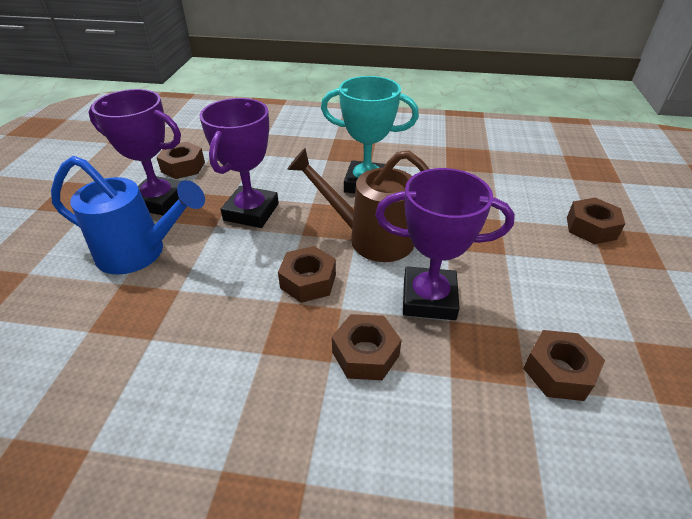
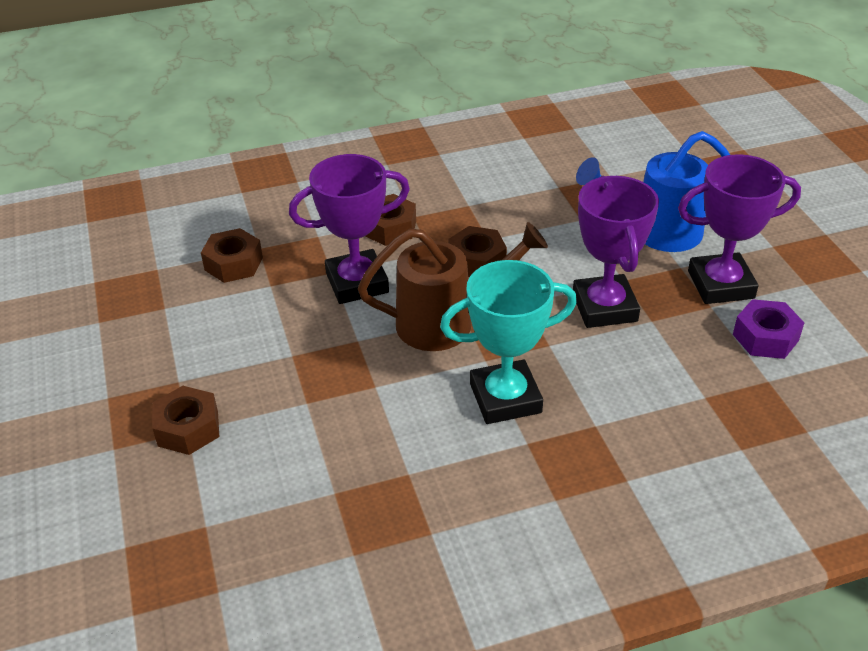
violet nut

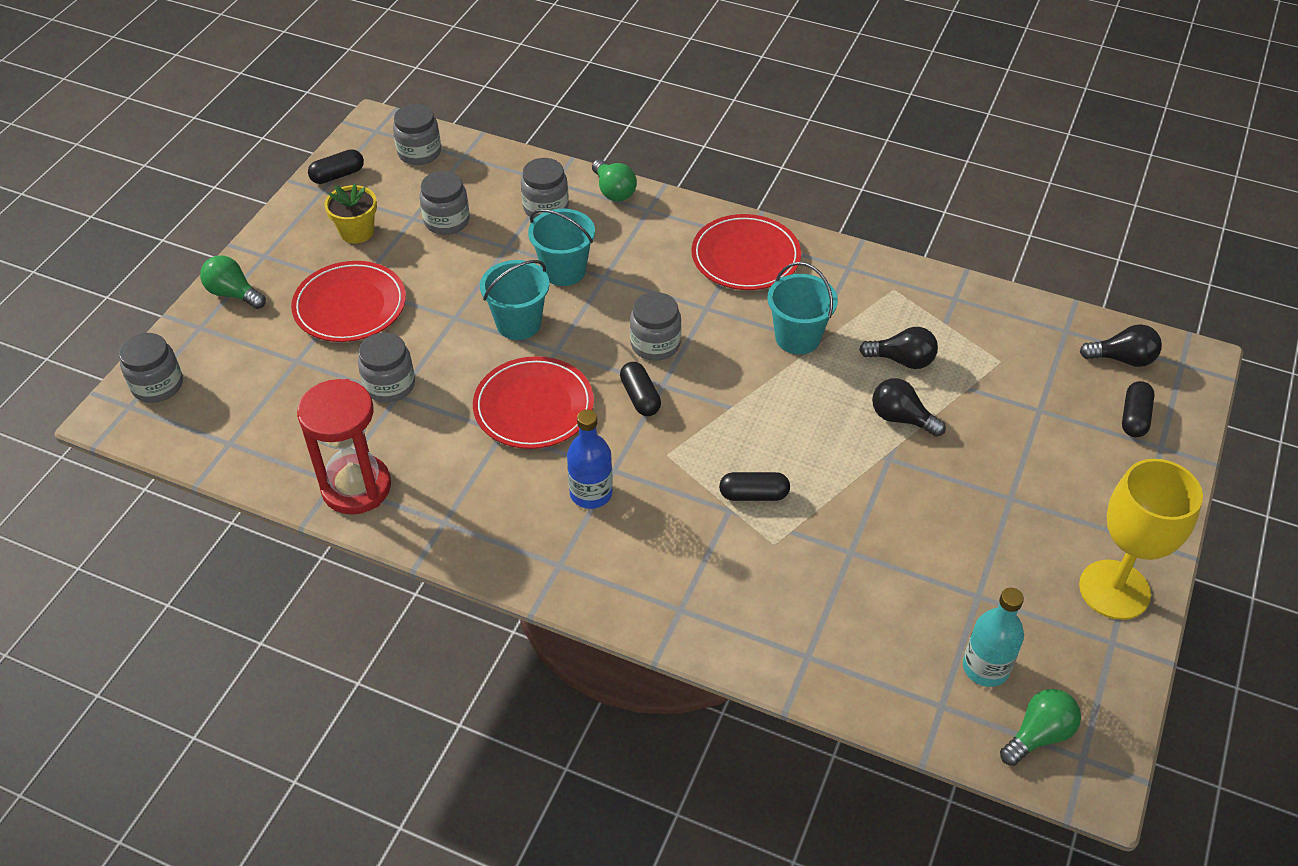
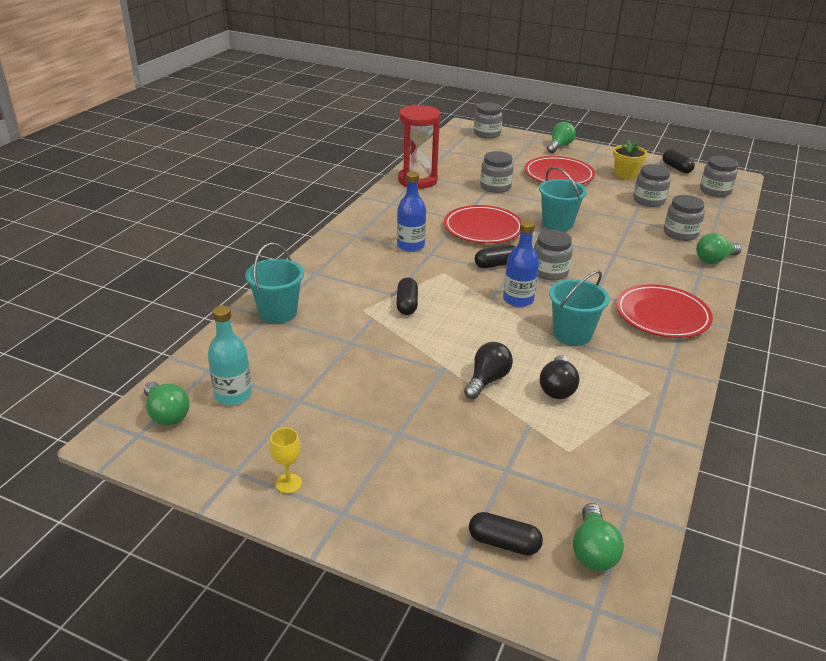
teal sand bucket (no. 1 from left); emerald bulb (no. 3 from left); golden chalice; cobalt flask (no. 2 from left)

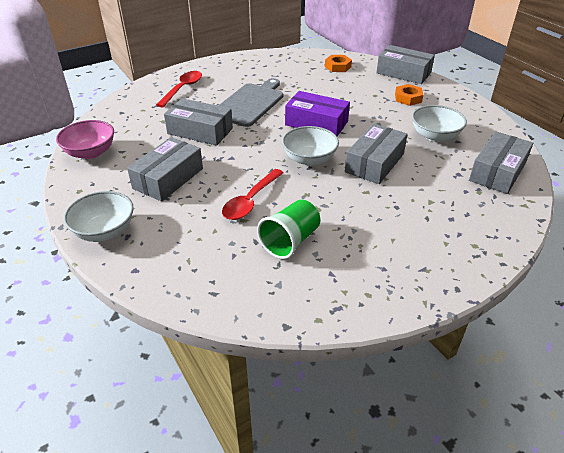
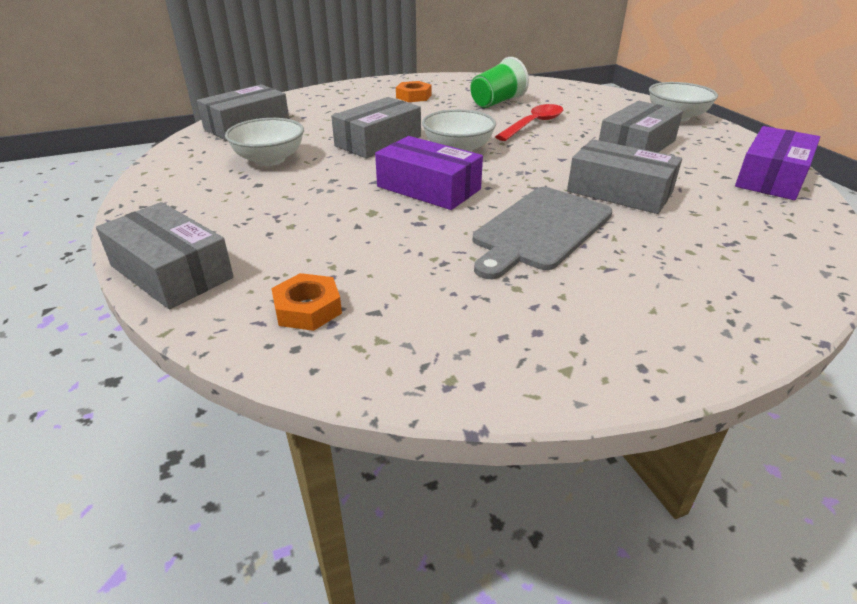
red spoon (no. 1 from left in the first image); bright orange nut (no. 2 from left); violet package (no. 2 from left)

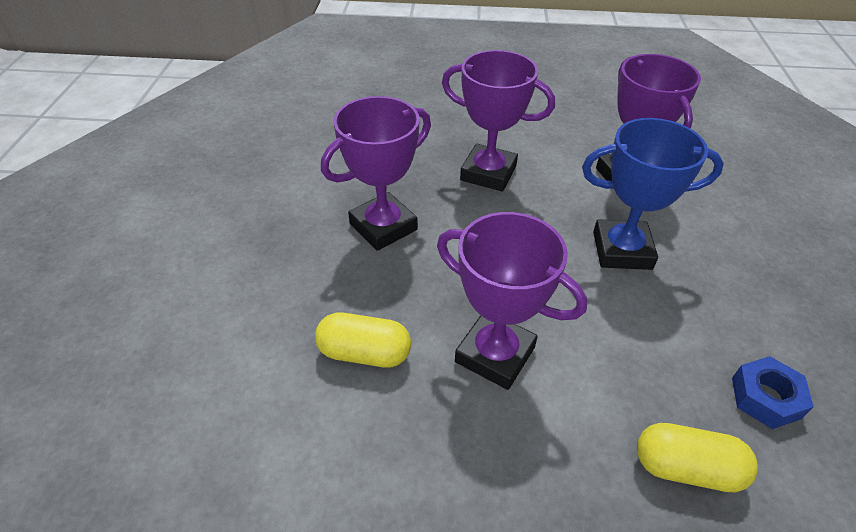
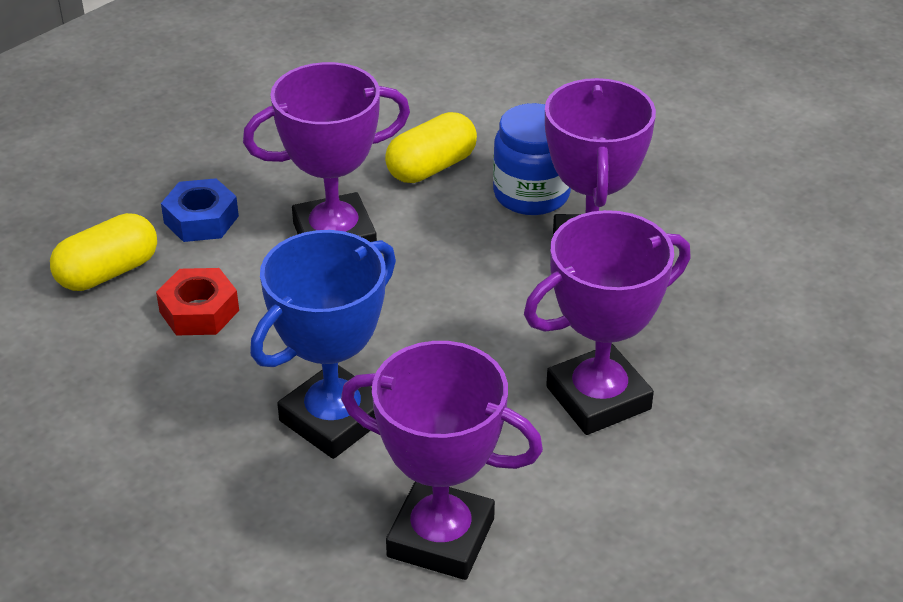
cobalt nut; cobalt jar; red nut

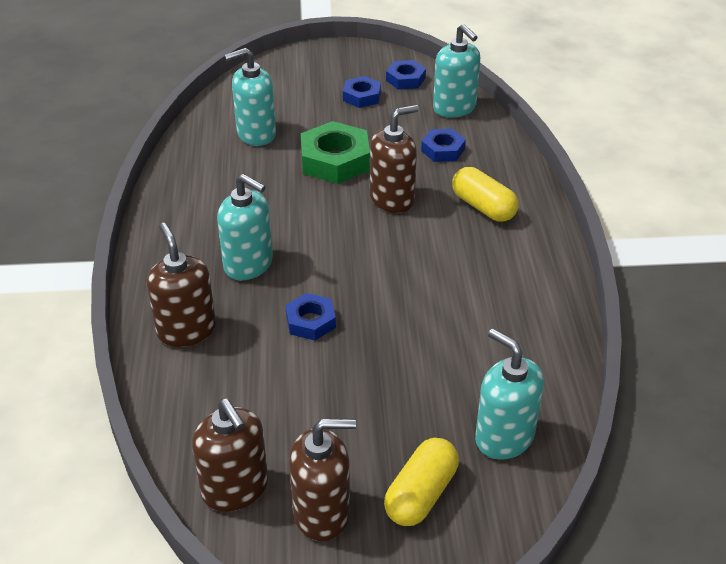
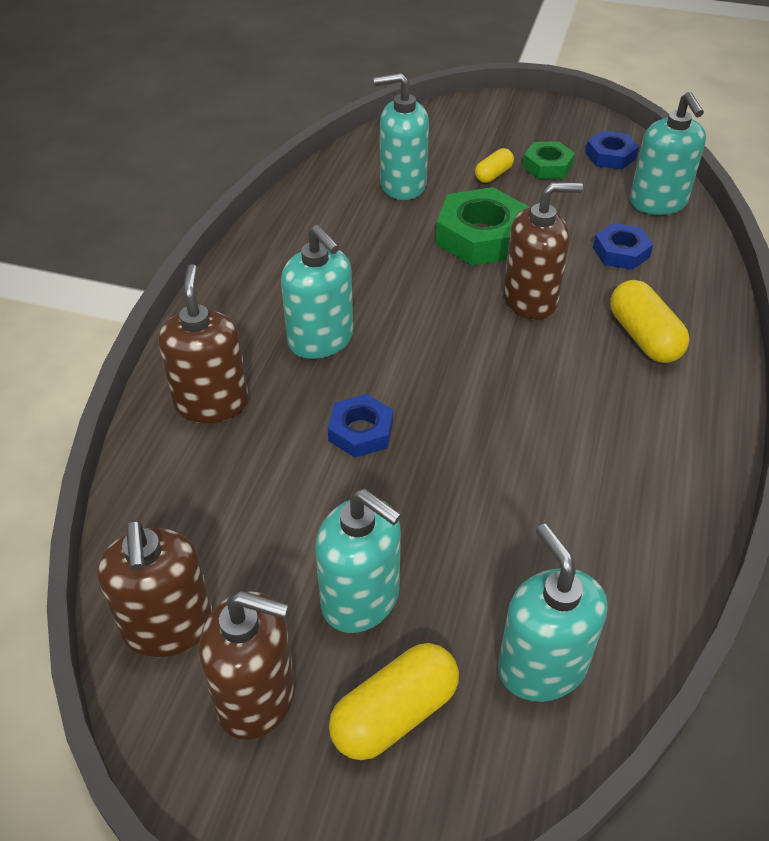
emerald nut (no. 2 from left); golden pill shape (no. 2 from left); teal soap dispenser (no. 2 from left)

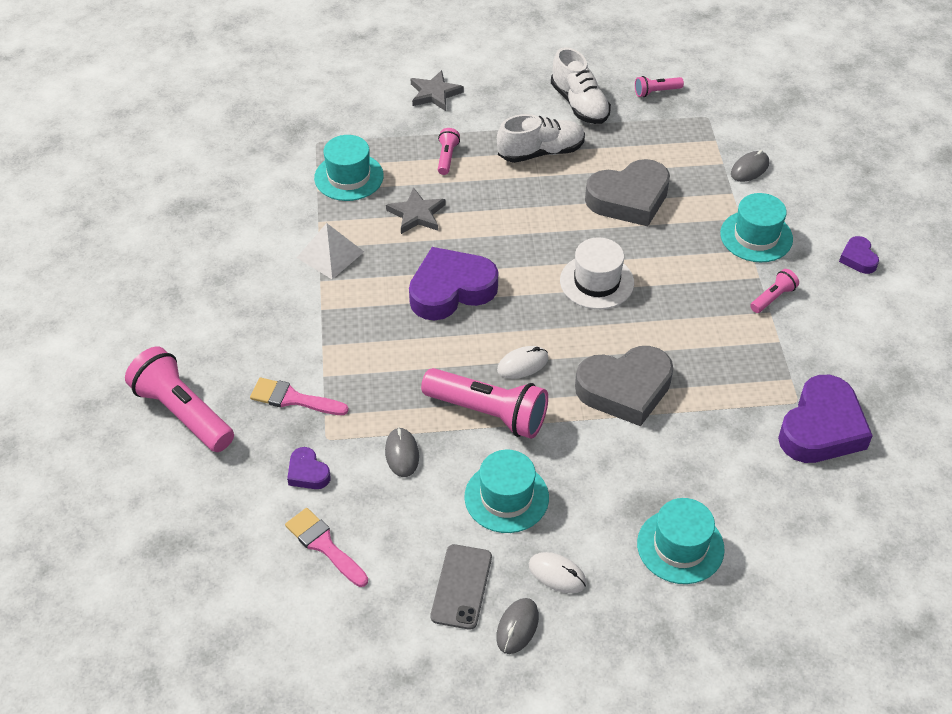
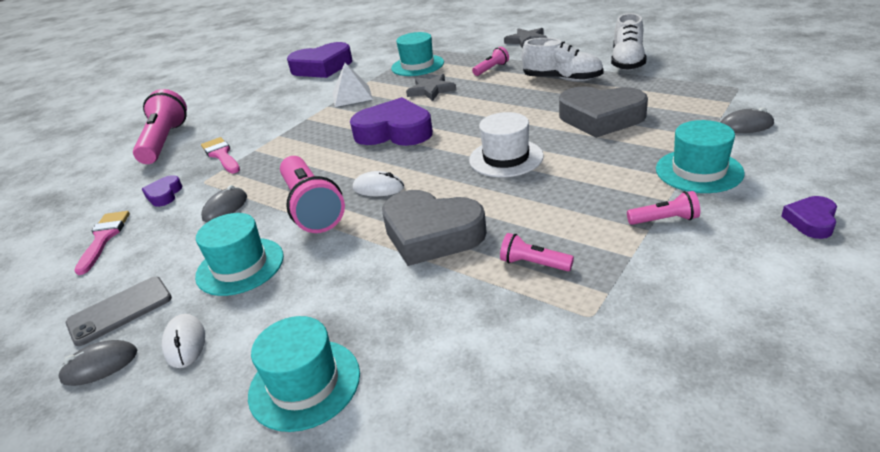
rose-pink flashlight (no. 4 from left); violet heart shape (no. 2 from left)

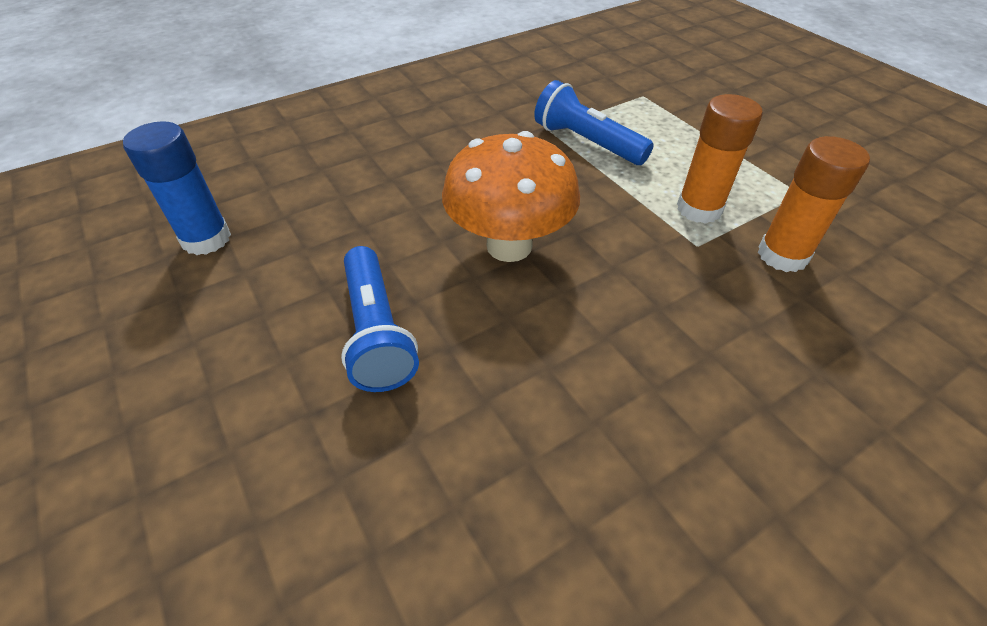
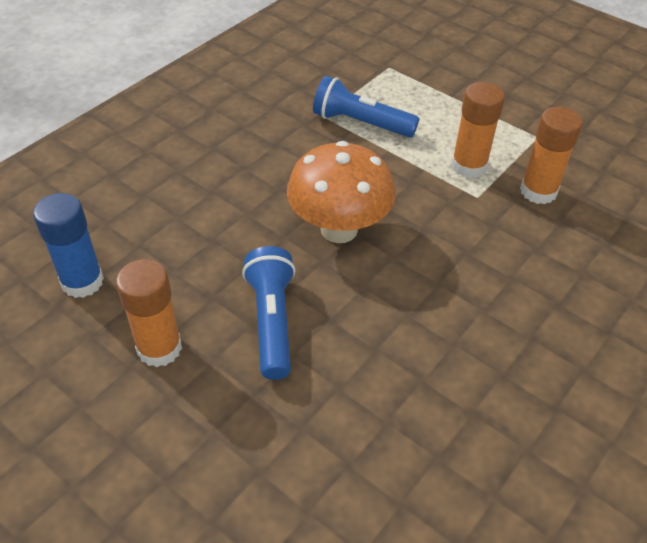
cobalt flashlight (no. 1 from left); bright orange glue stick (no. 1 from left)

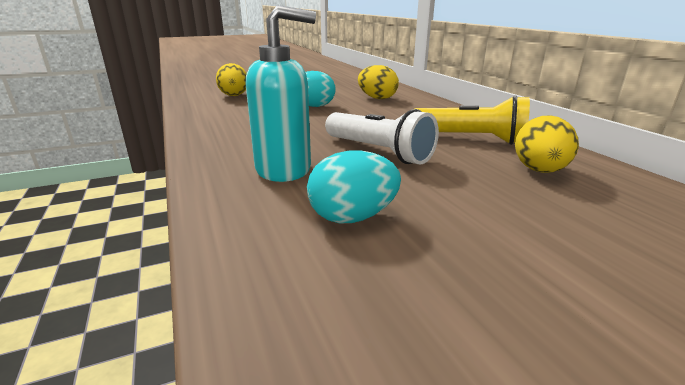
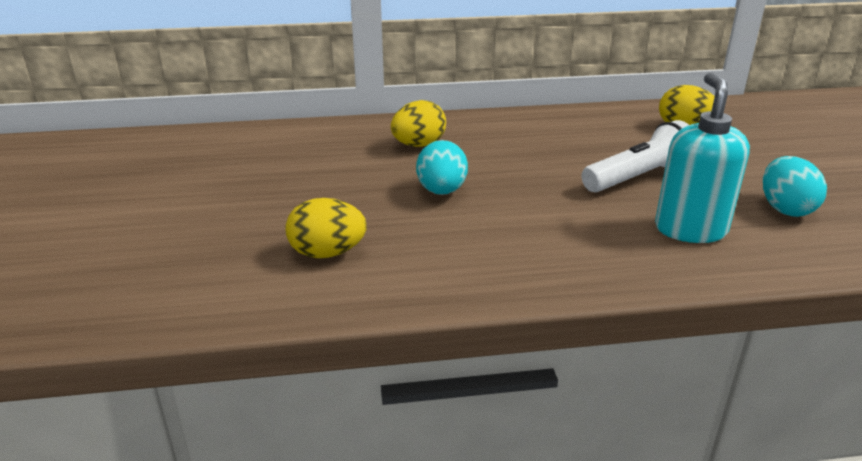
golden flashlight

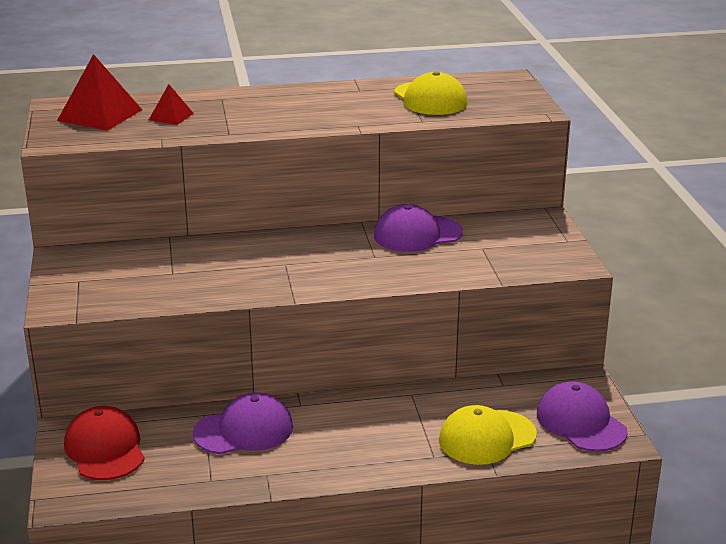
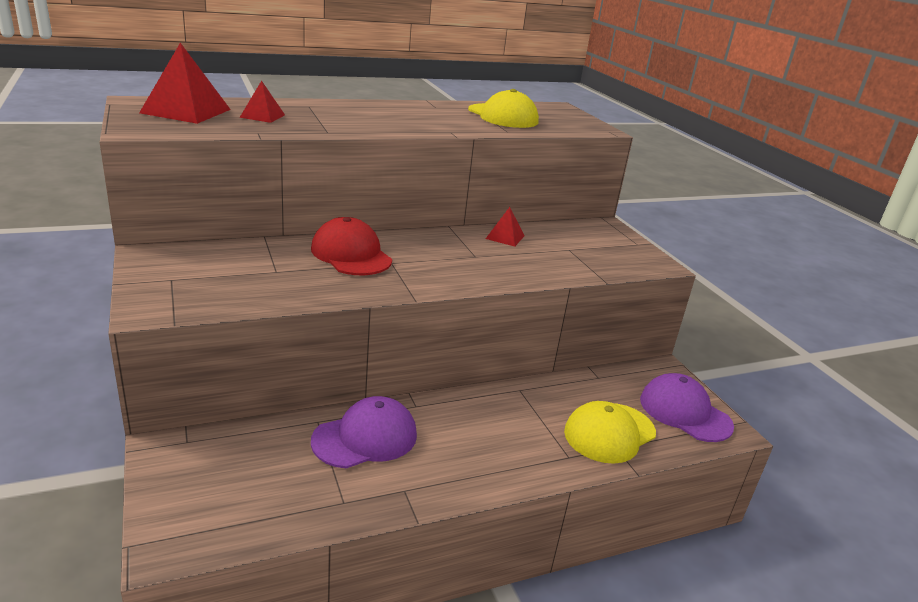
red pyramid (no. 3 from left); red baseball cap

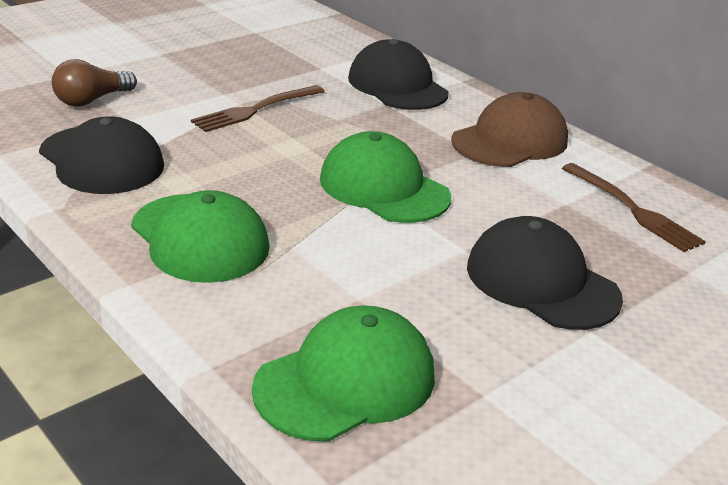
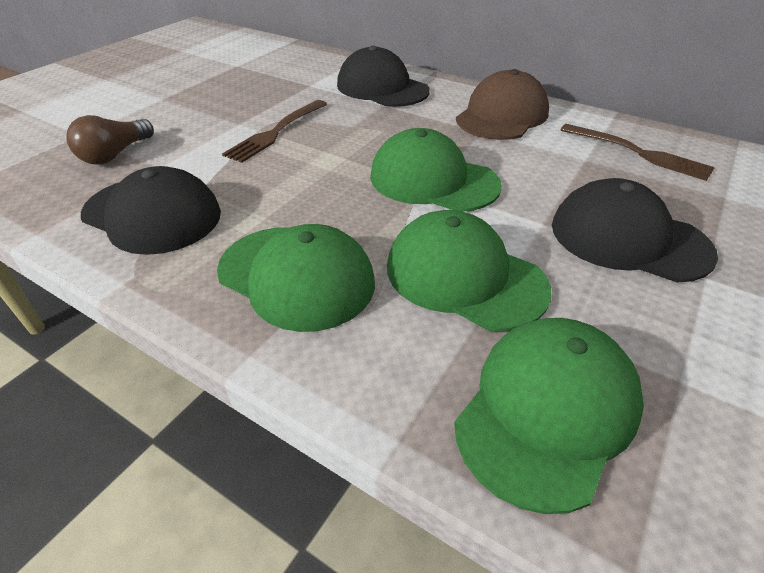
emerald baseball cap (no. 3 from left)

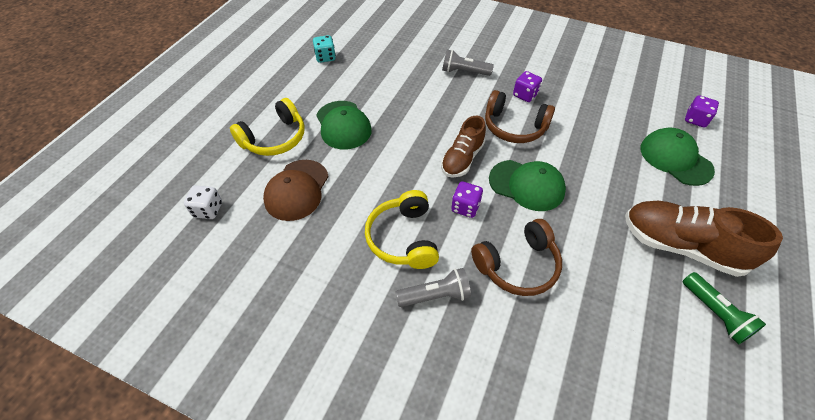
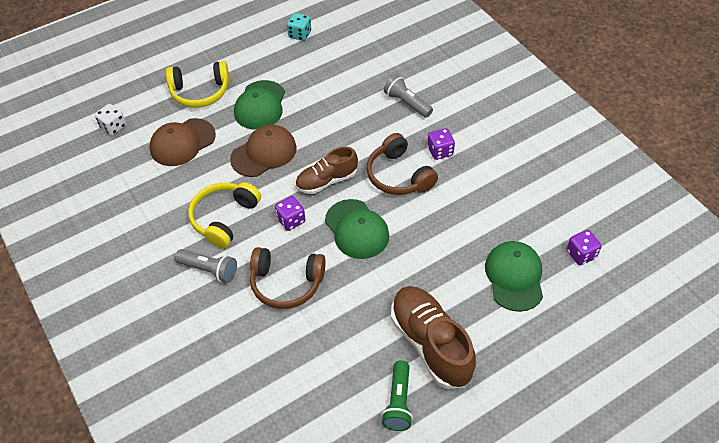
dark brown baseball cap (no. 2 from left)

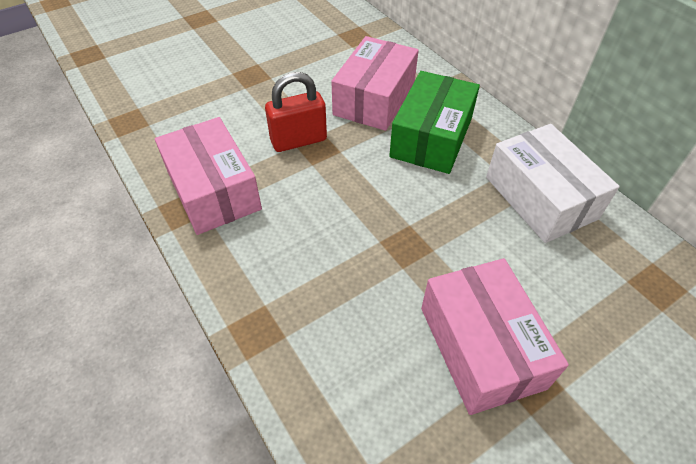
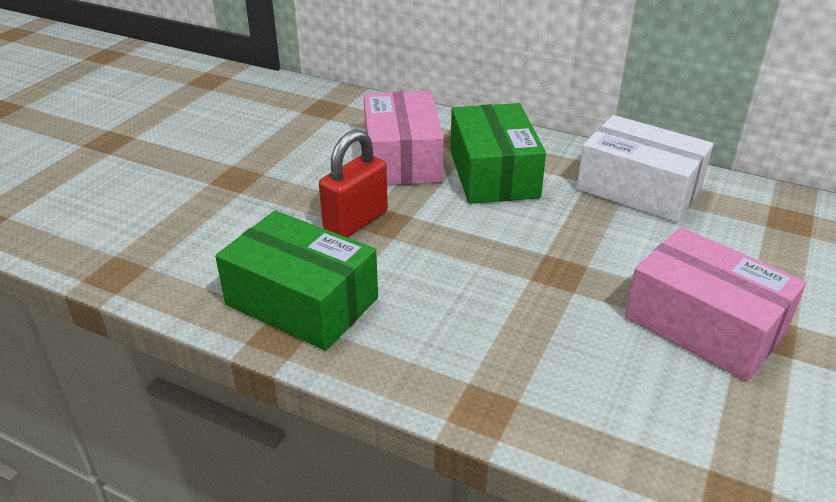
emerald package (no. 1 from left)

